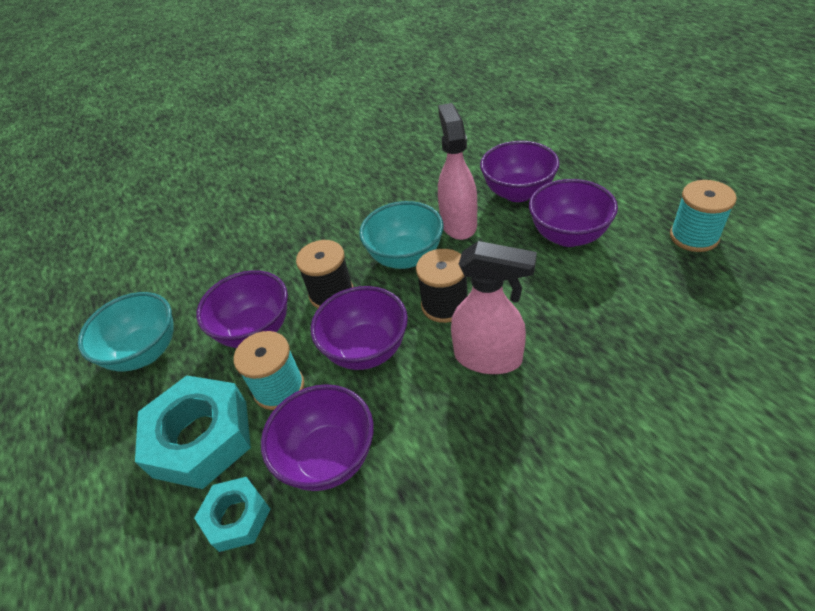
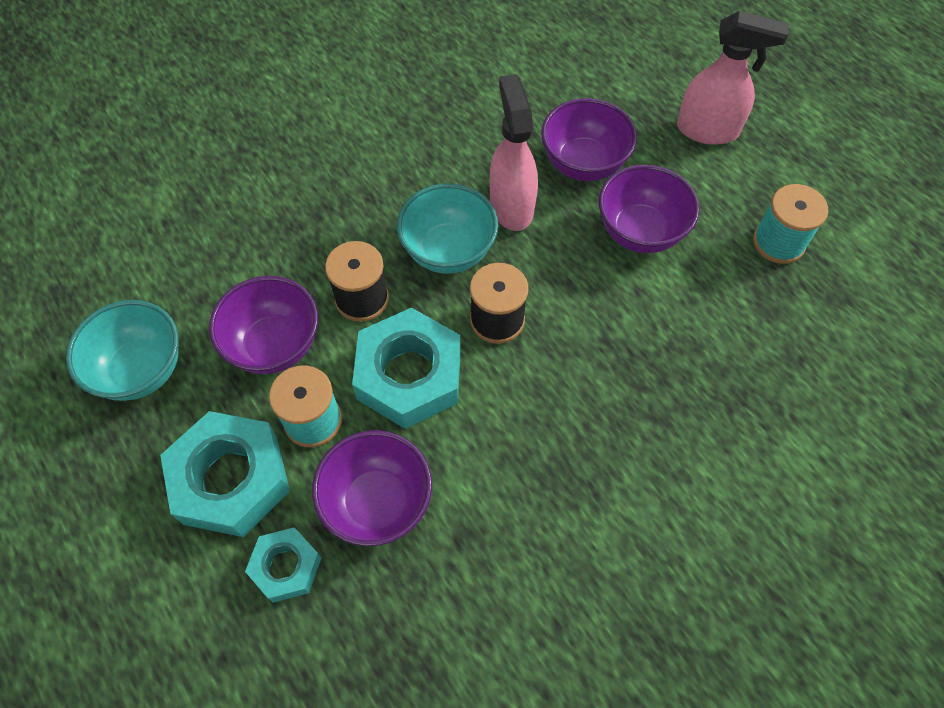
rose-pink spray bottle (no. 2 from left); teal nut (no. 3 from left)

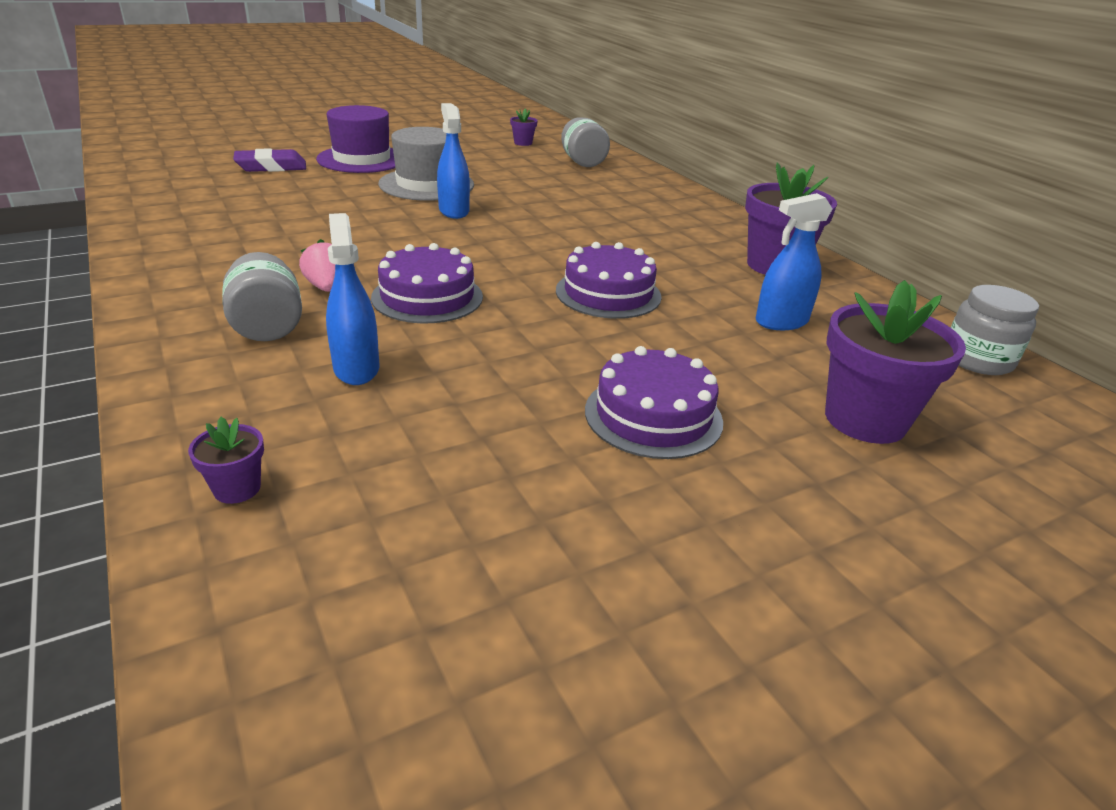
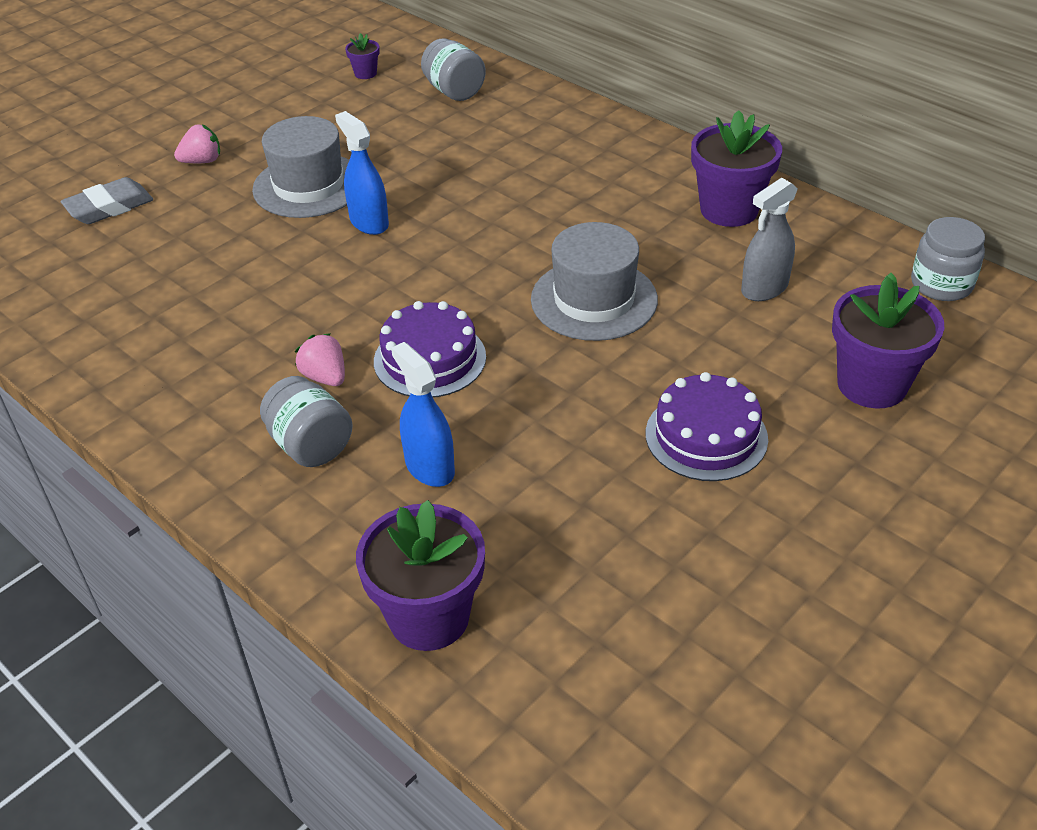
rose-pink toy strawberry (no. 1 from left); gray pencil eraser; gray spray bottle; gray tall hat (no. 2 from left); violet flower pot (no. 2 from left)

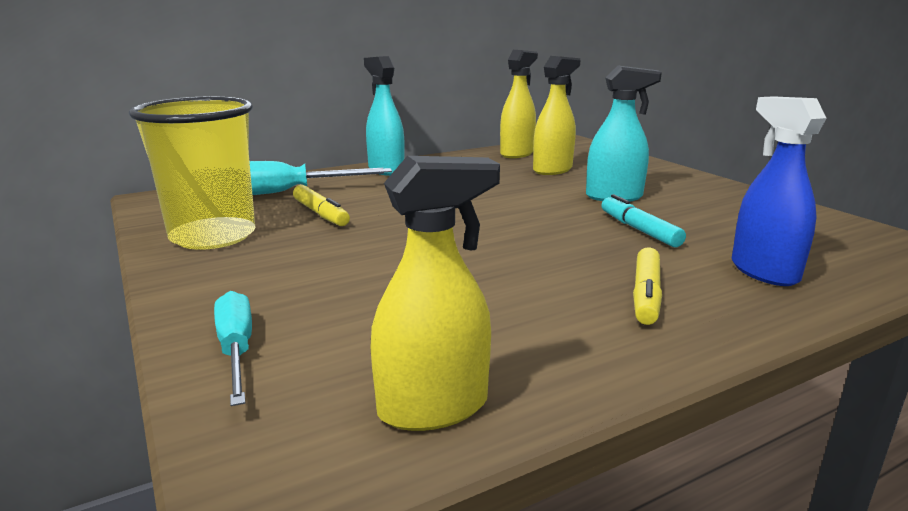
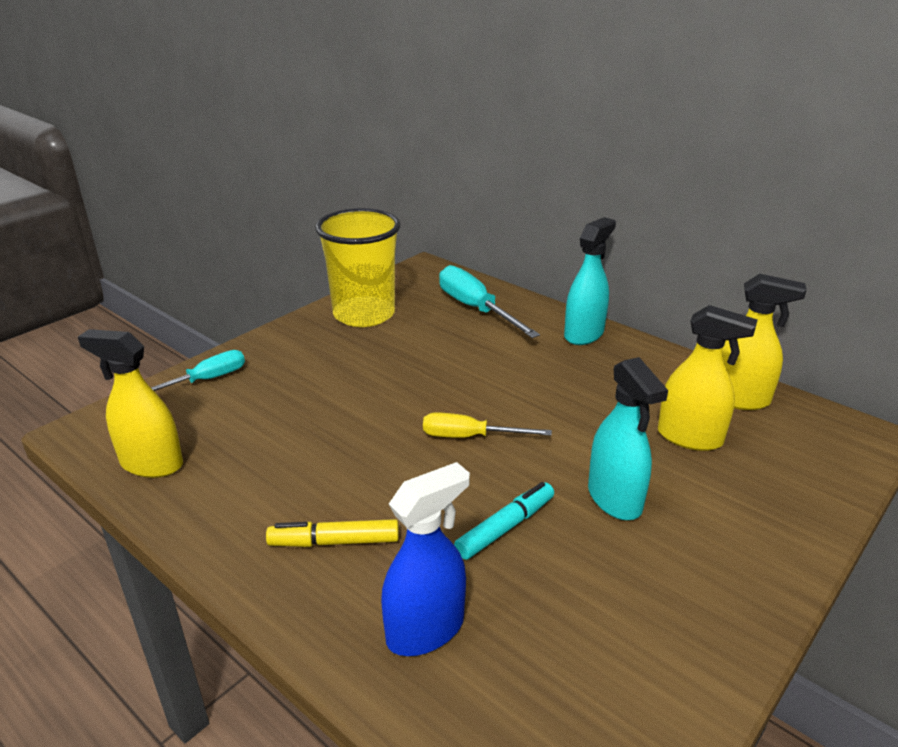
golden spray bottle (no. 1 from left); golden marker (no. 1 from left in the first image); golden screwdriver

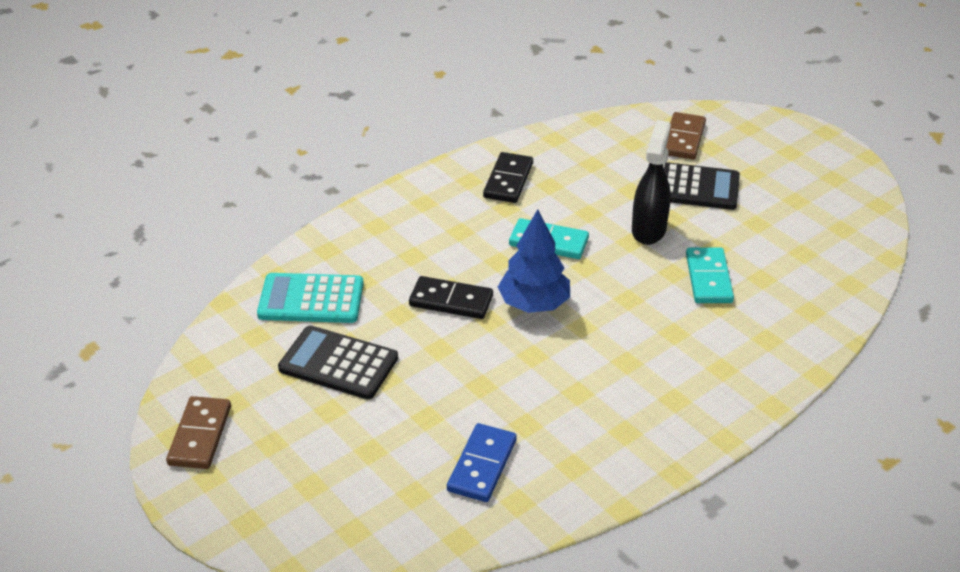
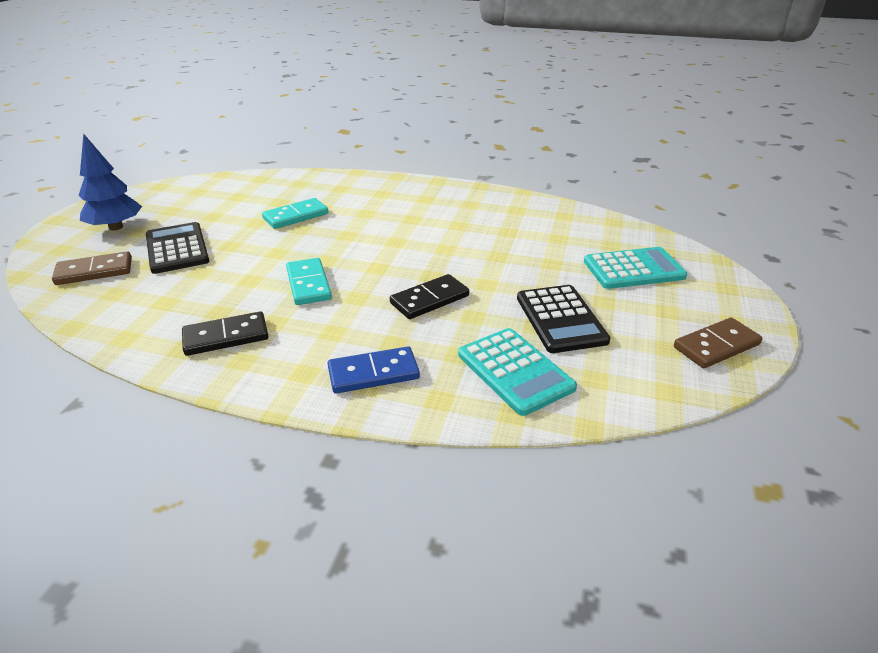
jet-black spray bottle; cobalt fir tree; jet-black domino piece (no. 2 from left); cobalt domino piece; teal pocket calculator (no. 2 from left)

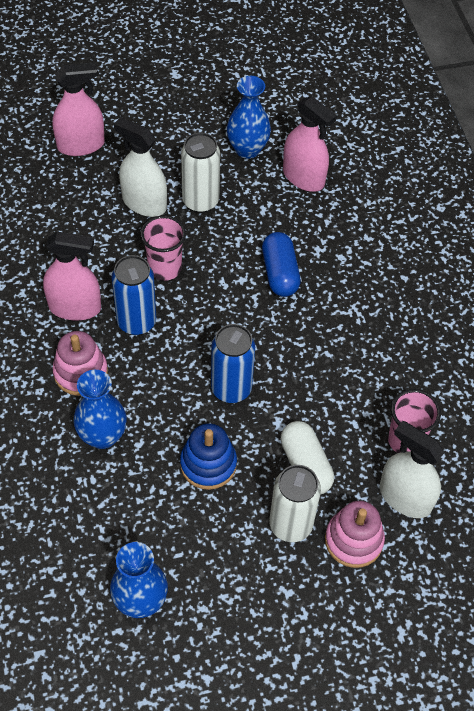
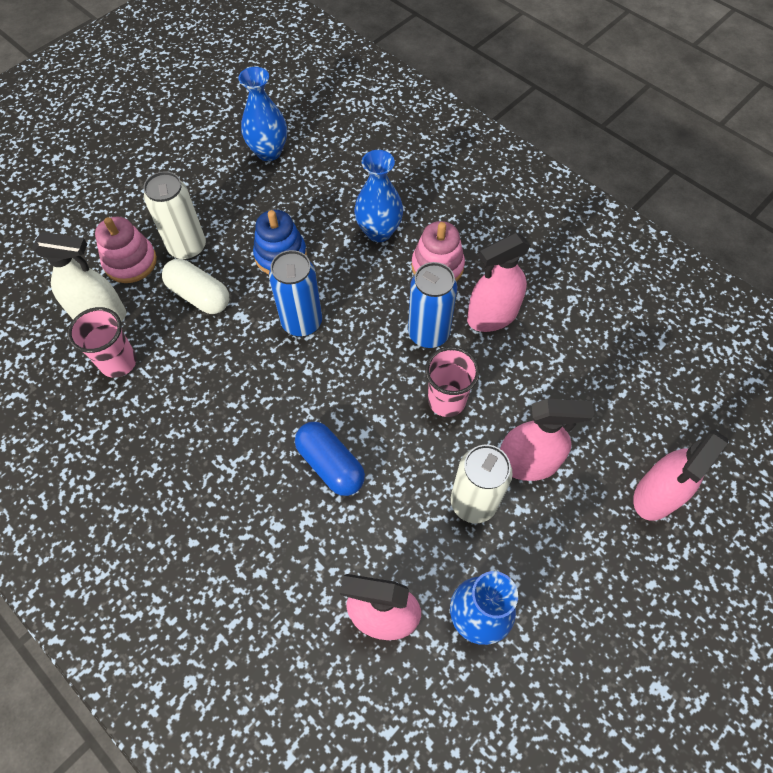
rose-pink spray bottle (no. 3 from left)

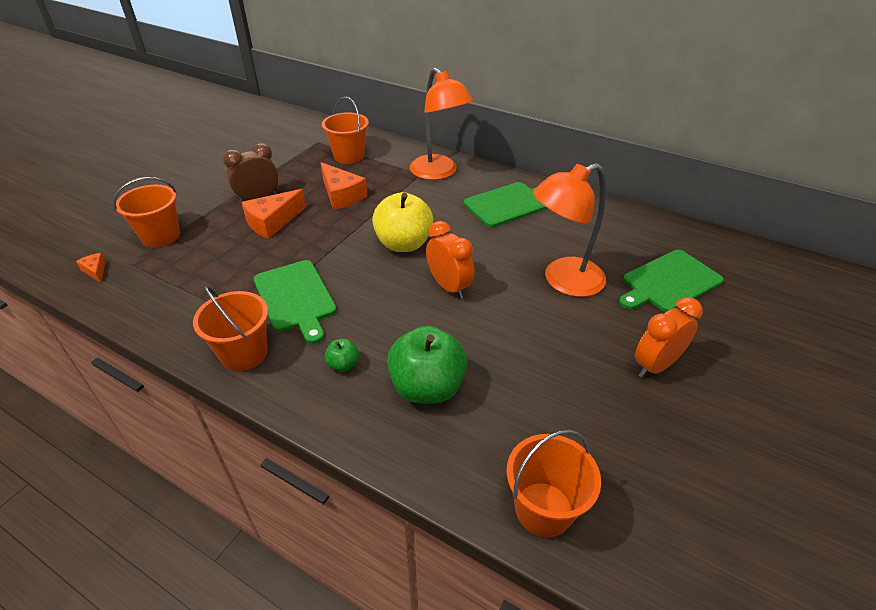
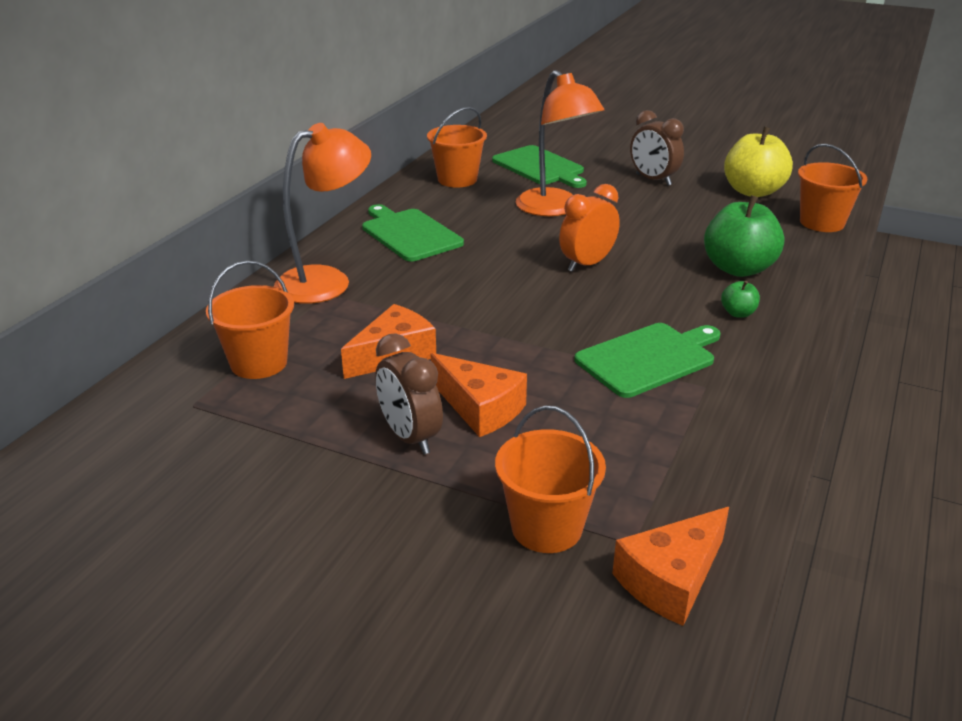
golden apple fruit; bright orange cheese (no. 3 from left); bright orange sand bucket (no. 2 from left); dark brown bedside clock (no. 2 from left)

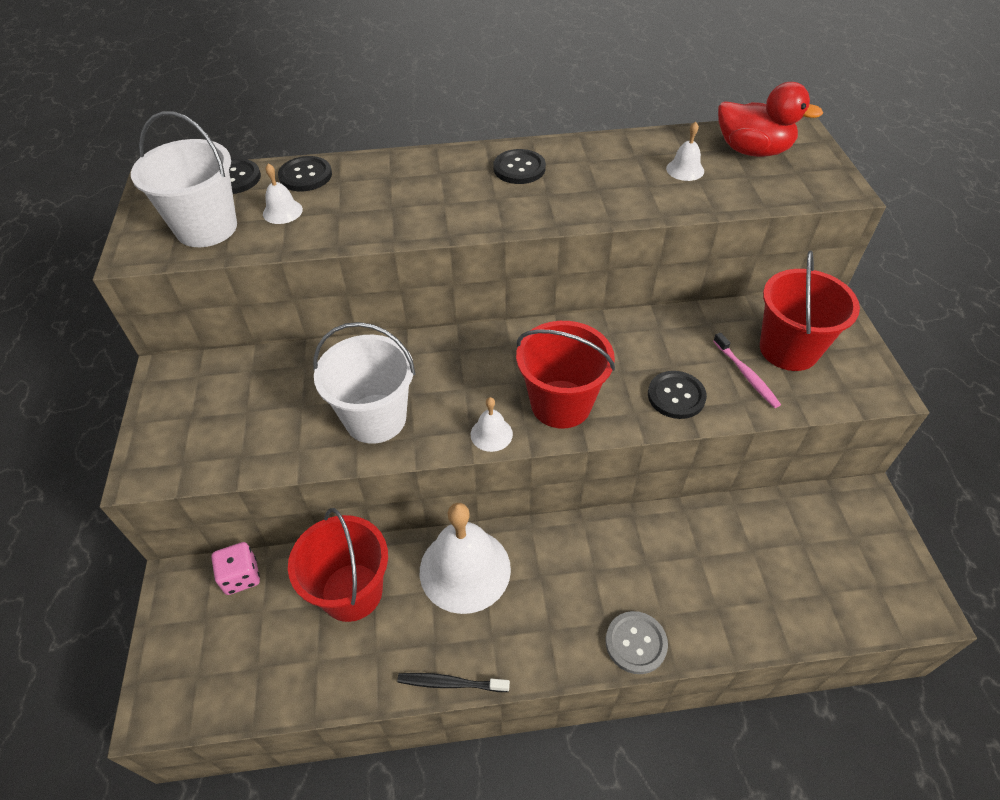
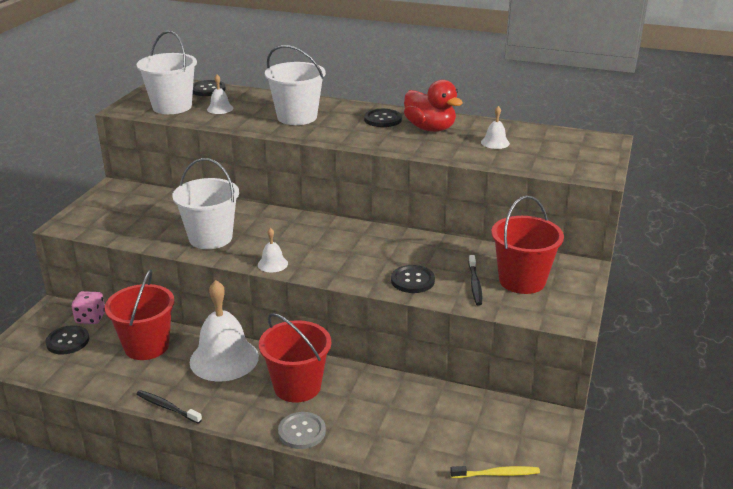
red duck; jet-black sewing button (no. 1 from left); red sand bucket (no. 2 from left); jet-black tooth brush (no. 2 from left); snow-white sand bucket (no. 3 from left); golden tooth brush

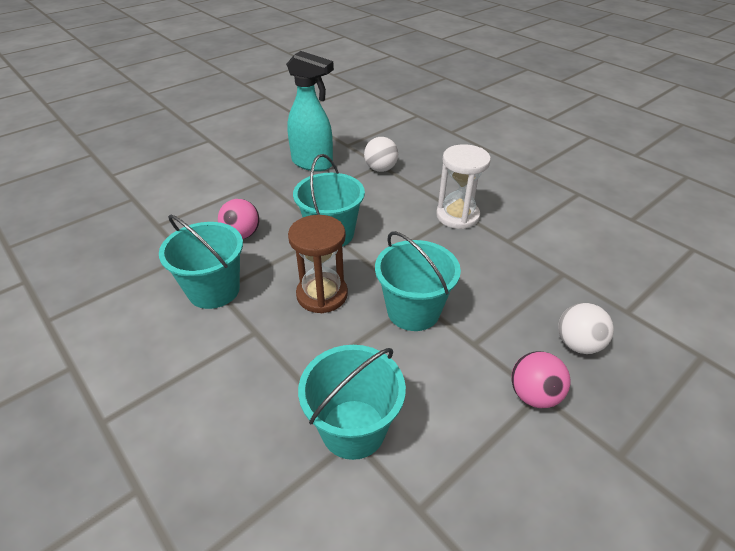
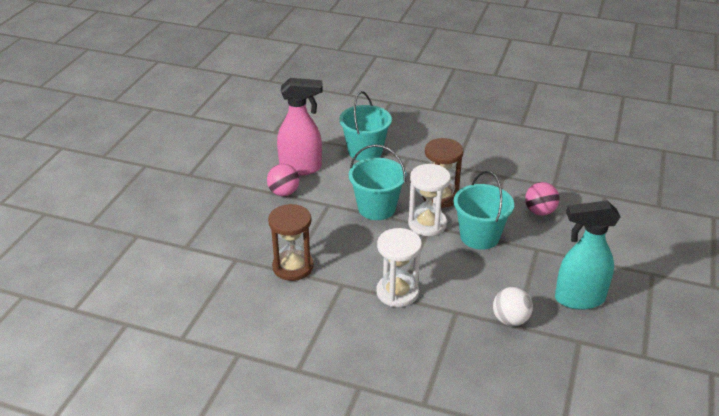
teal sand bucket (no. 1 from left in the first image); snow-white ball (no. 2 from left in the first image); rose-pink spray bottle; snow-white hourglass (no. 2 from left); dark brown hourglass (no. 1 from left)

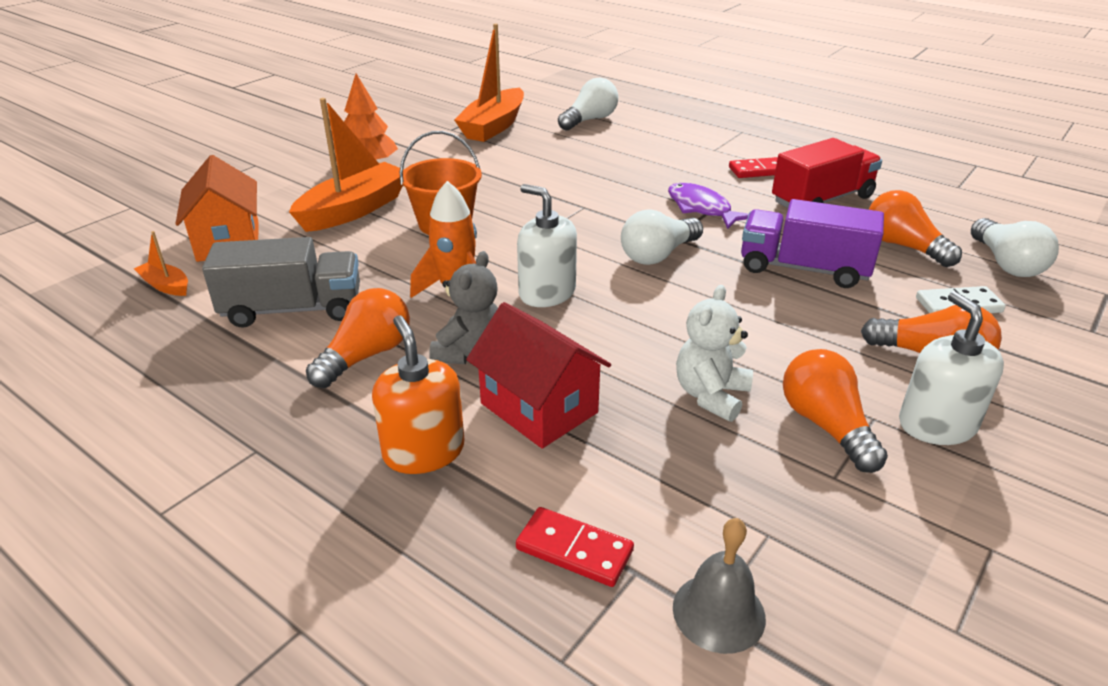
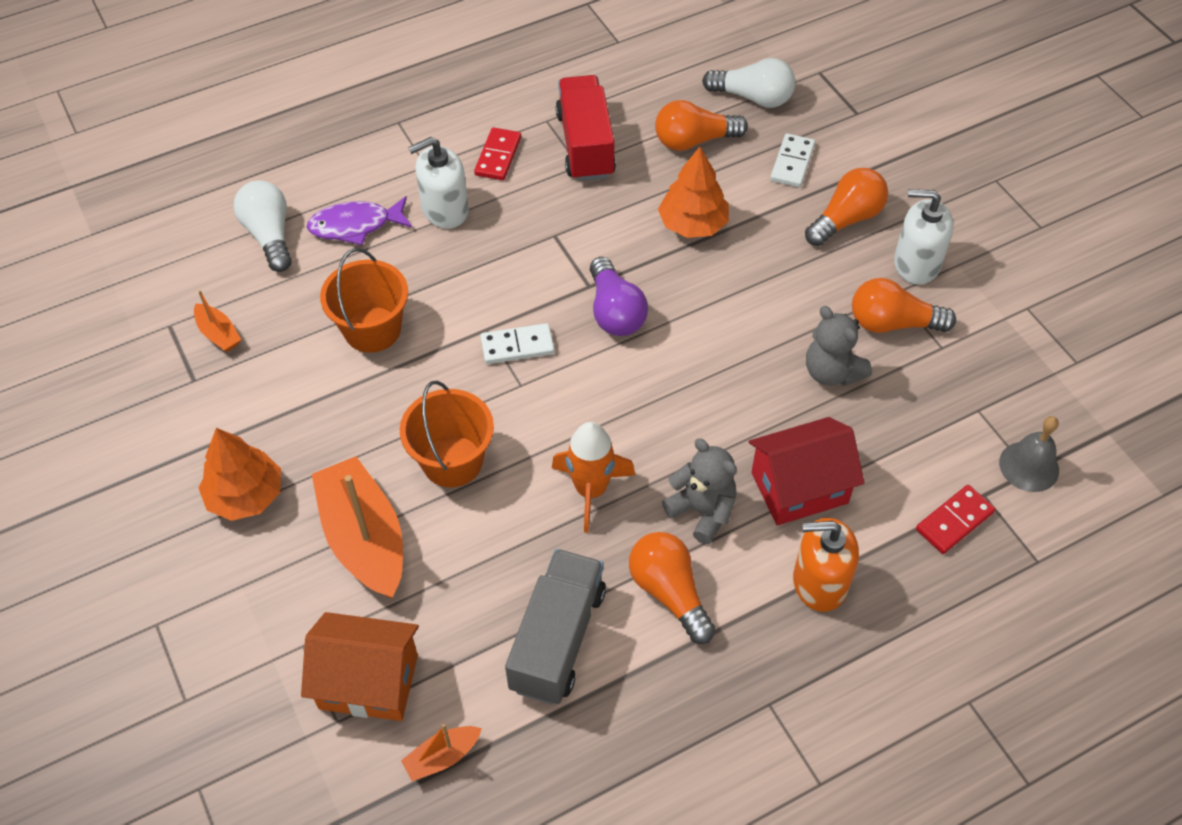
bright orange sailboat (no. 1 from left); violet toy fish; snow-white soap dispenser (no. 1 from left); bright orange fir tree (no. 2 from left); violet bulb; gray teddy bear (no. 2 from left); bright orange sand bucket (no. 1 from left); snow-white domino piece (no. 1 from left)

